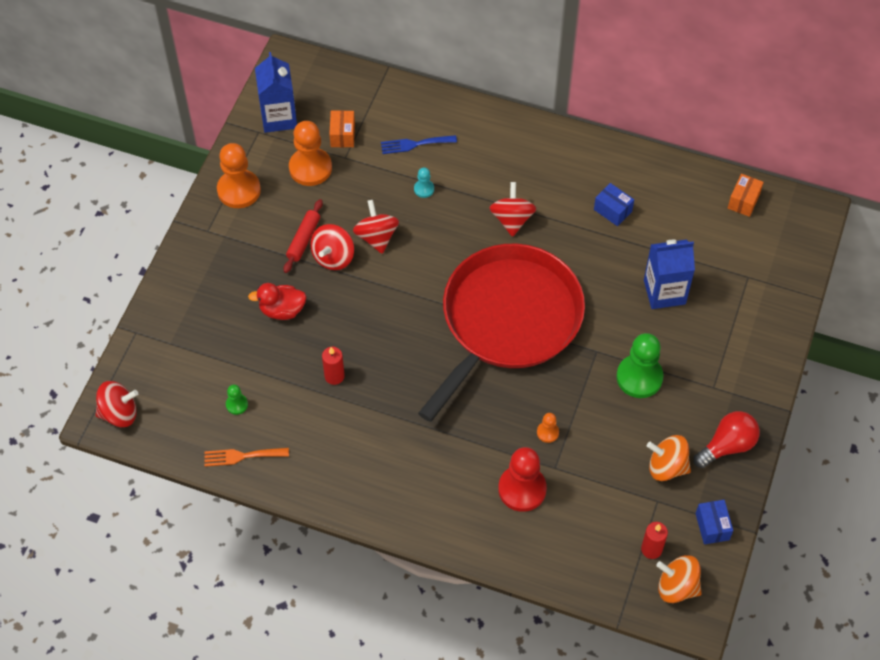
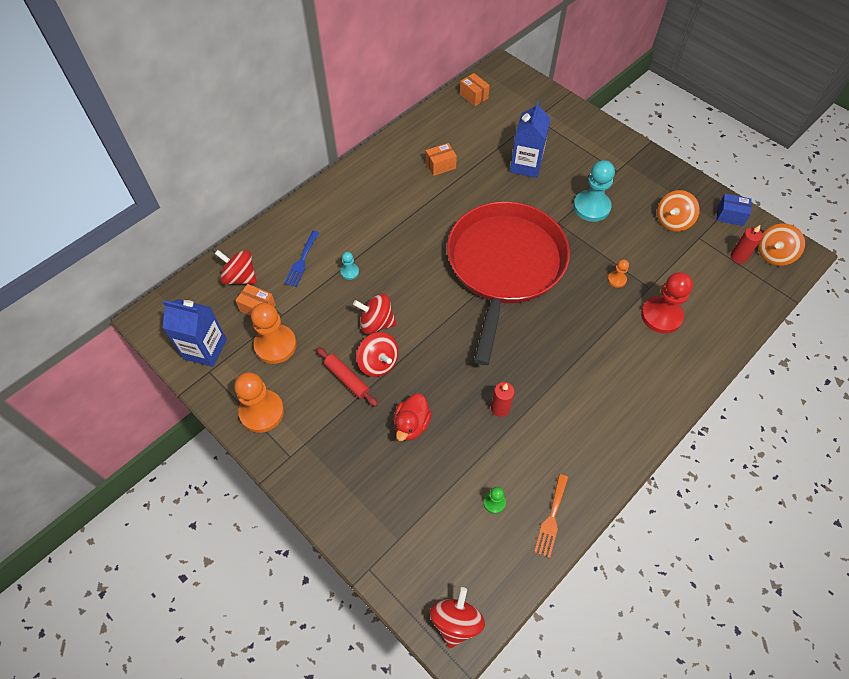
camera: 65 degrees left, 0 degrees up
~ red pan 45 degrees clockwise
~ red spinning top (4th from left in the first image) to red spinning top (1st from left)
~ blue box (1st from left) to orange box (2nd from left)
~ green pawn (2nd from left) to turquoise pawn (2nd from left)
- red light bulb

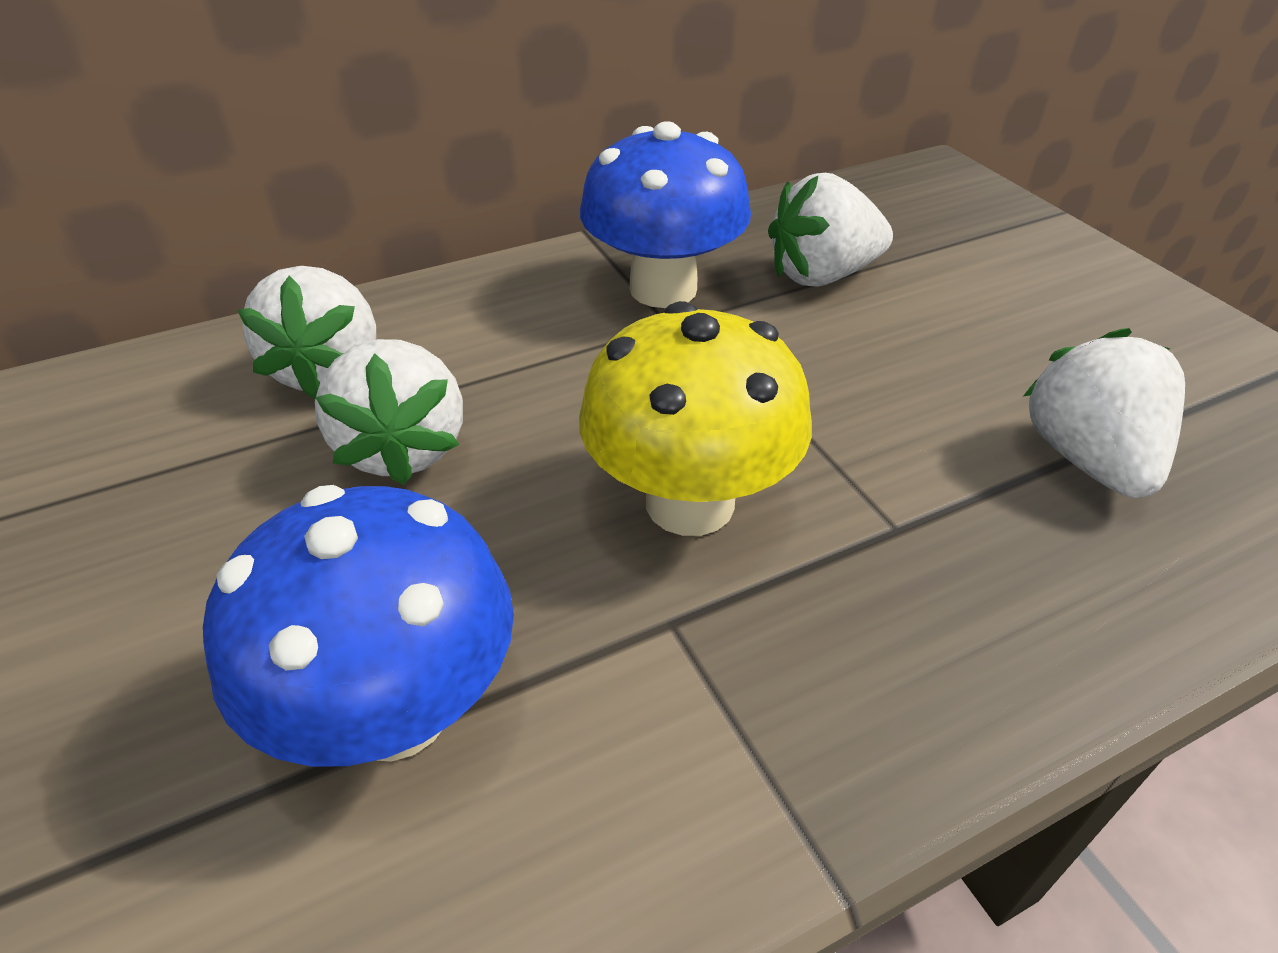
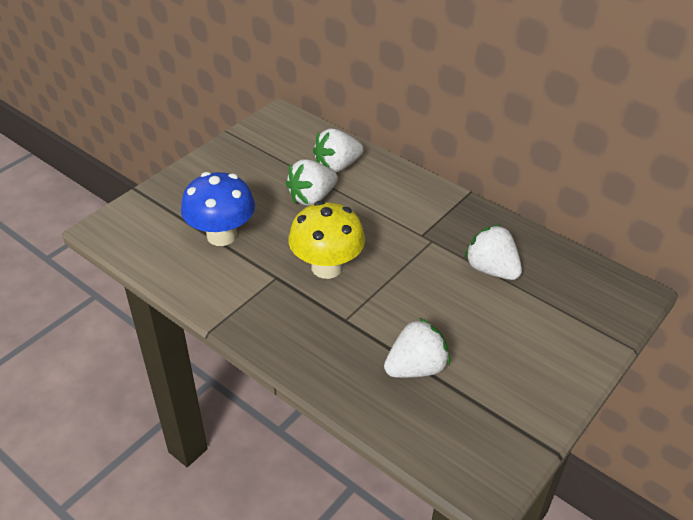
camera: 65 degrees right, 0 degrees up
- blue mushroom (2nd from left)

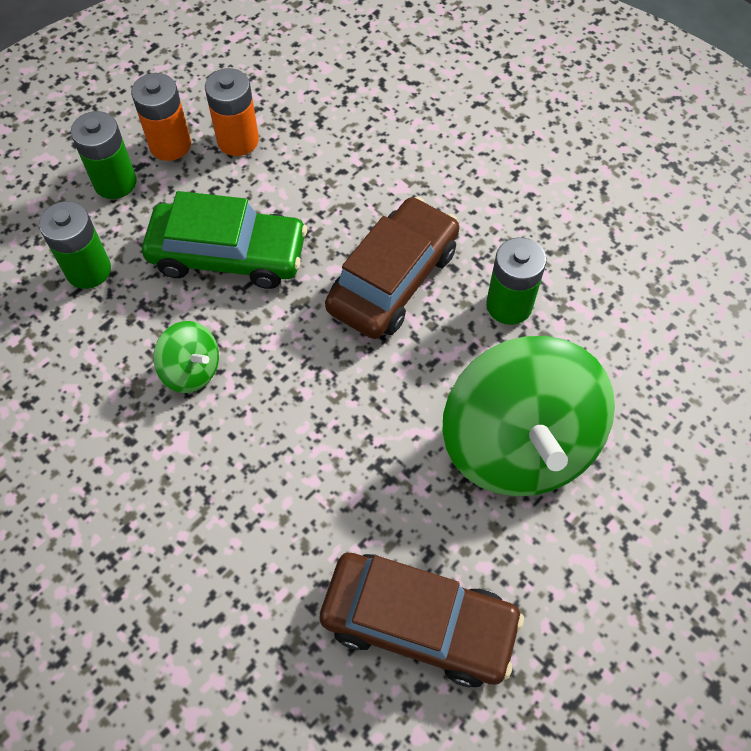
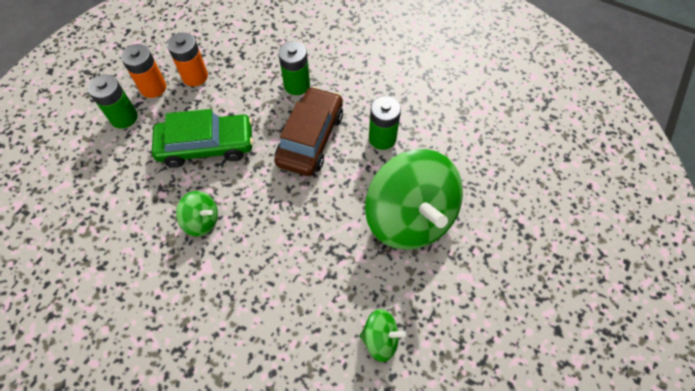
camera: 15 degrees left, 0 degrees up
~ green battery (1st from left in the first image) to green battery (2nd from left)
~ brown car (2nd from left) to green spinning top (2nd from left)

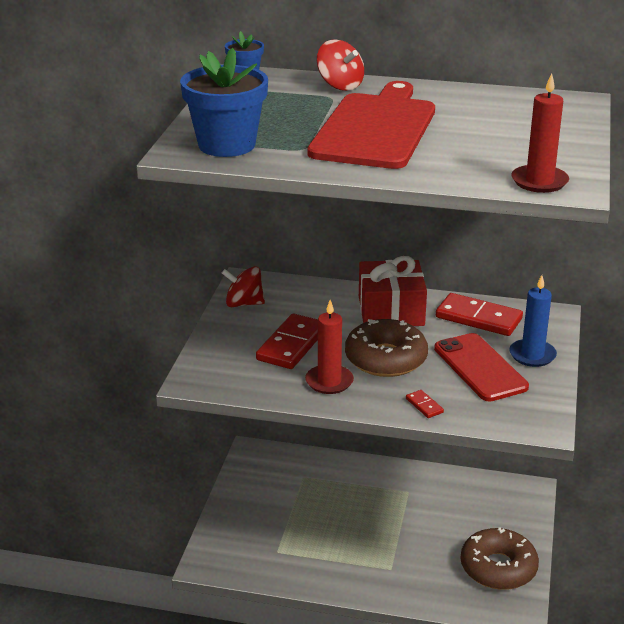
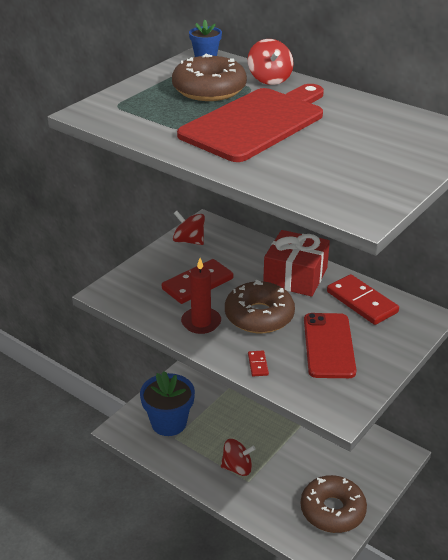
camera: 25 degrees right, 5 degrees up
~ blue flower pot (1st from left)
- blue candle
- red candle (2nd from left)
+ brown donut (1st from left)
+ red spinning top (2nd from left)

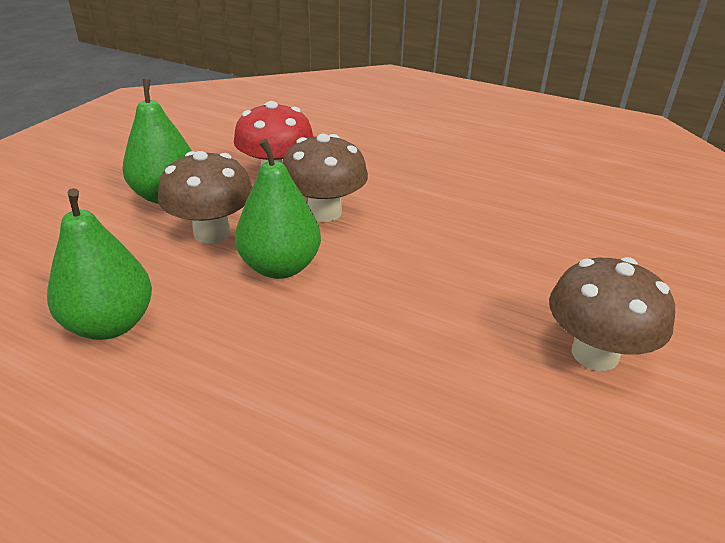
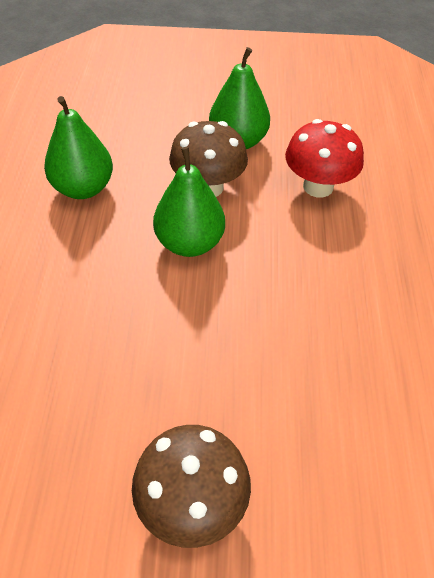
camera: 65 degrees right, 15 degrees up
- brown mushroom (2nd from left)

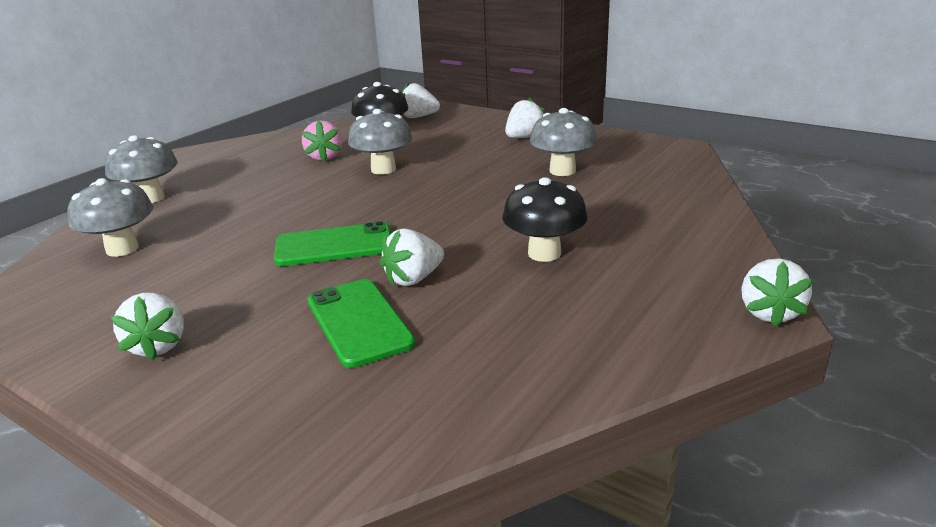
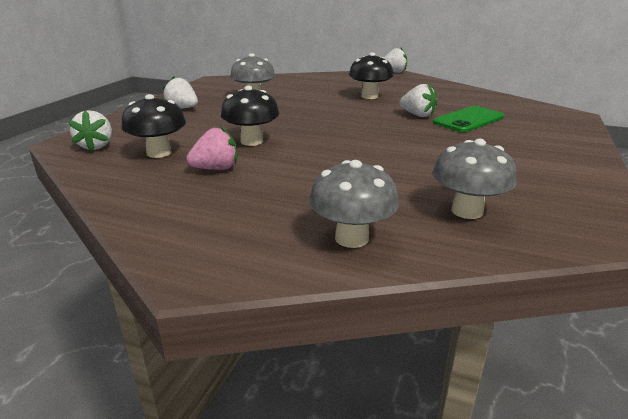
camera: 105 degrees left, 0 degrees up
- white strawberry (1st from left)
- green phone (1st from left)
~ grey mushroom (3rd from left) to black mushroom (2nd from left)

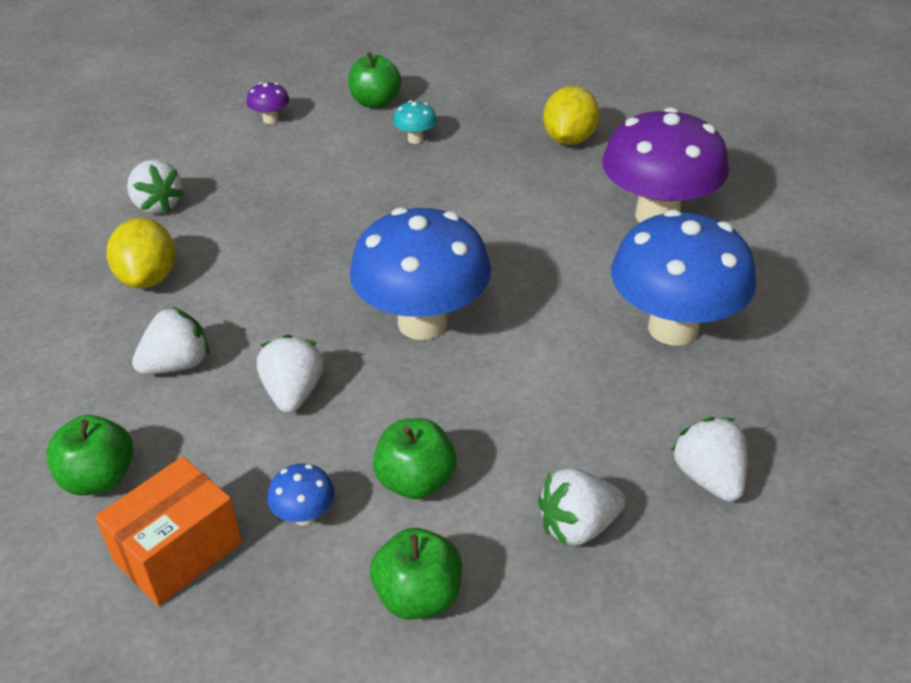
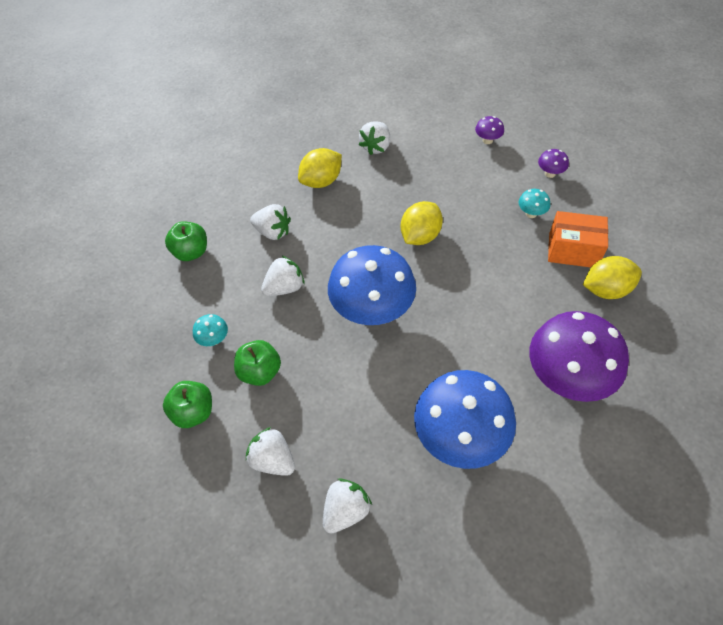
camera: 60 degrees right, 15 degrees up
~ orange box
~ blue mushroom (1st from left) to turquoise mushroom (1st from left)
~ green apple (2nd from left) to purple mushroom (2nd from left)
+ yellow lemon (2nd from left)

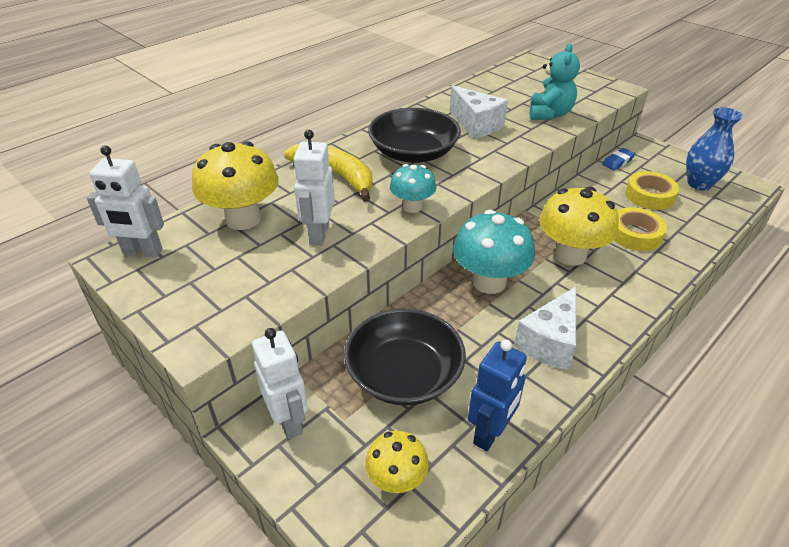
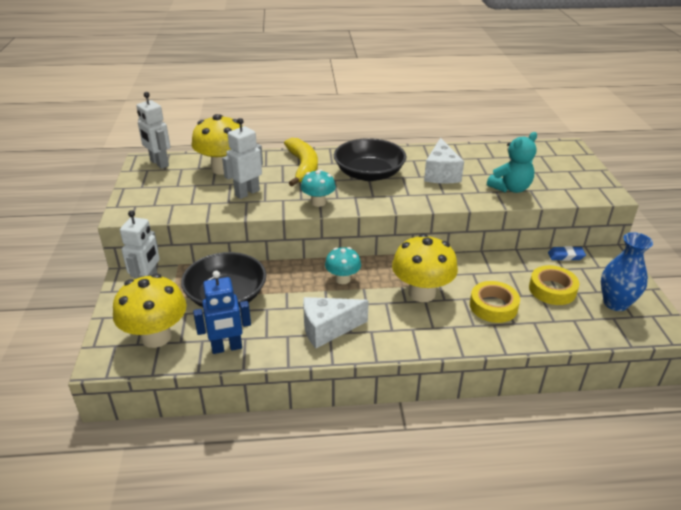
camera: 40 degrees right, 5 degrees down
~ yellow mushroom (2nd from left in the first image) x1.73
~ turquoise mushroom (2nd from left) x0.58

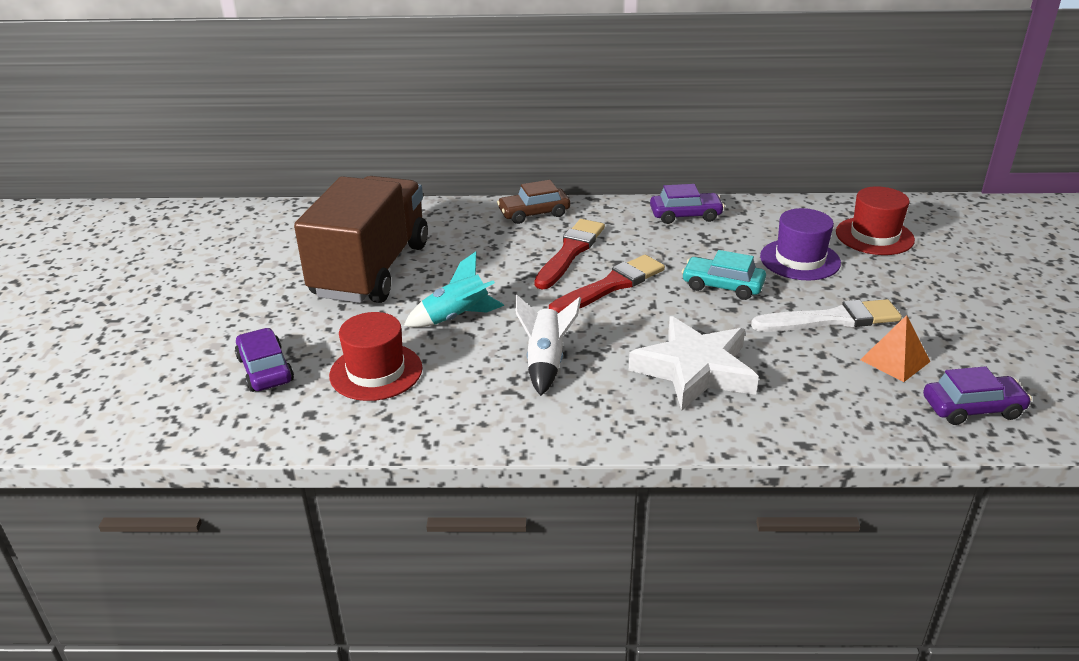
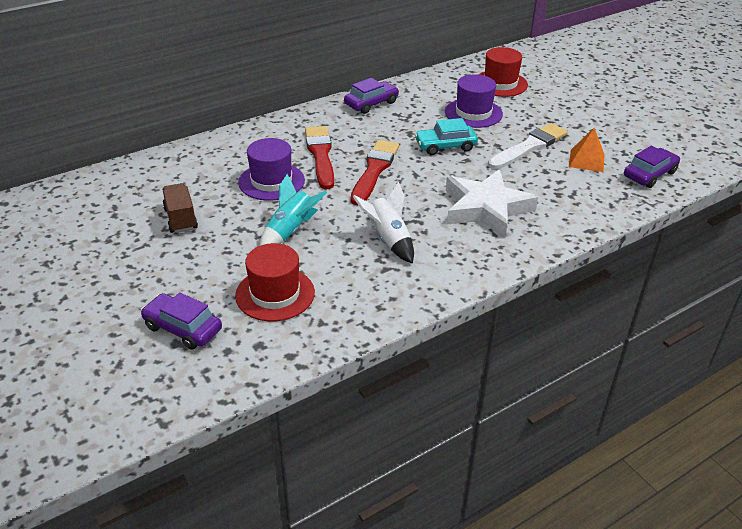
camera: 35 degrees left, 5 degrees up
~ brown truck x0.41
- brown car
+ purple hat (1st from left)

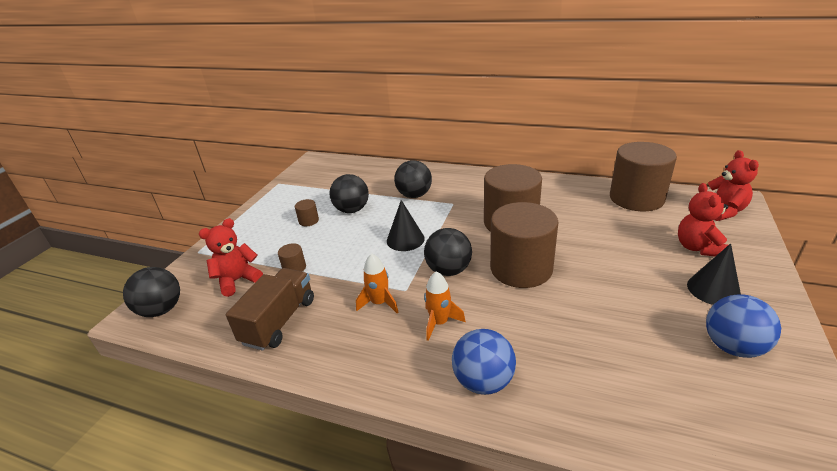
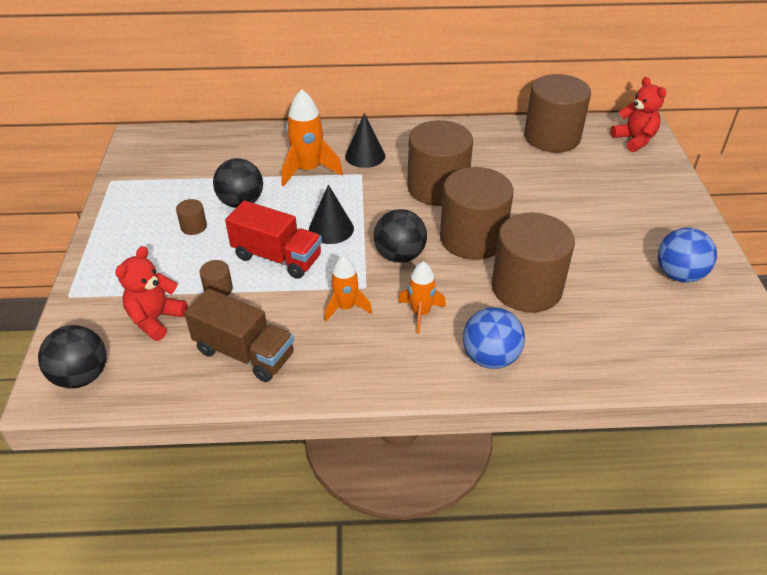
camera: 25 degrees left, 10 degrees up
~ brown truck 120 degrees clockwise
~ black ball (3rd from left) to orange rocket (1st from left)
- red teddy bear (2nd from left)
~ black cone (2nd from left)
+ red truck
+ brown cylinder (5th from left)

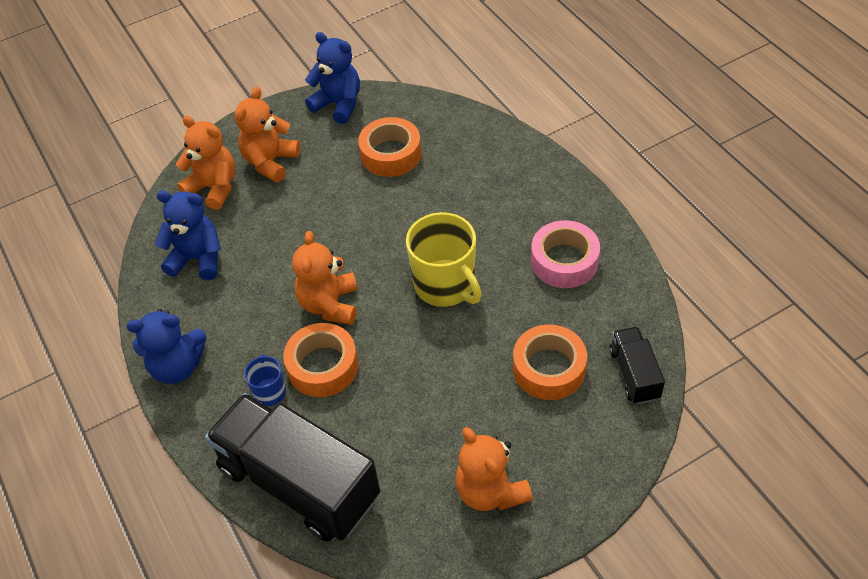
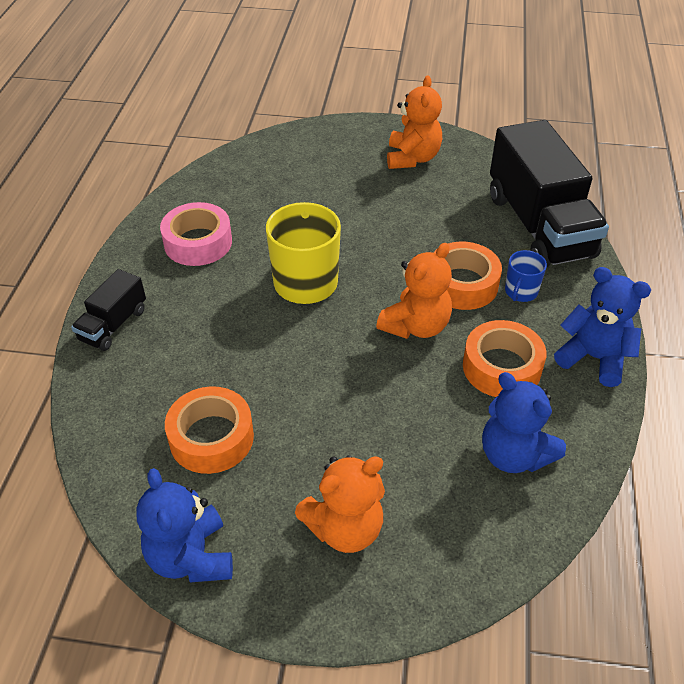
camera: 145 degrees left, 5 degrees down
- orange teddy bear (1st from left)
~ orange tape (3rd from left)
~ black truck (2nd from left in the first image) to black truck (1st from left)

